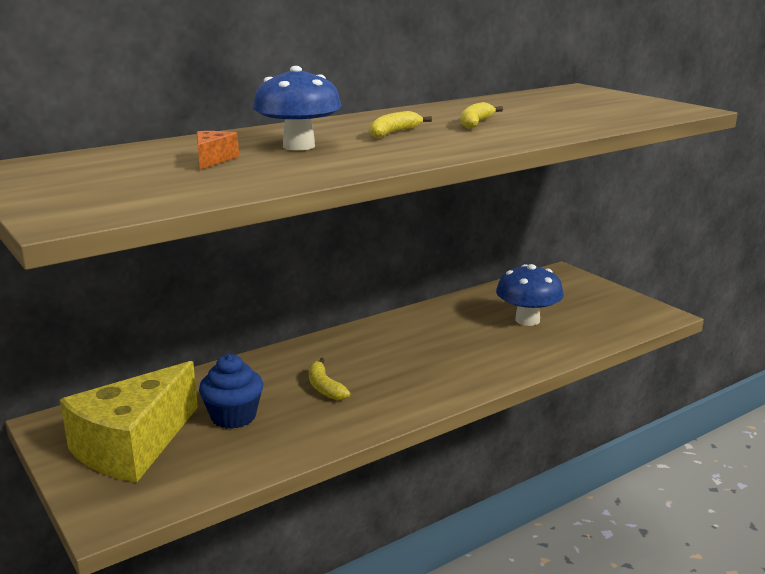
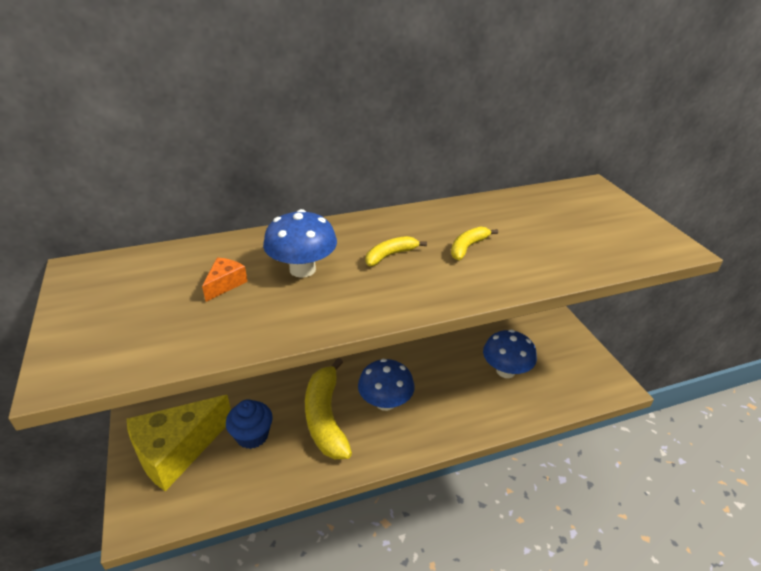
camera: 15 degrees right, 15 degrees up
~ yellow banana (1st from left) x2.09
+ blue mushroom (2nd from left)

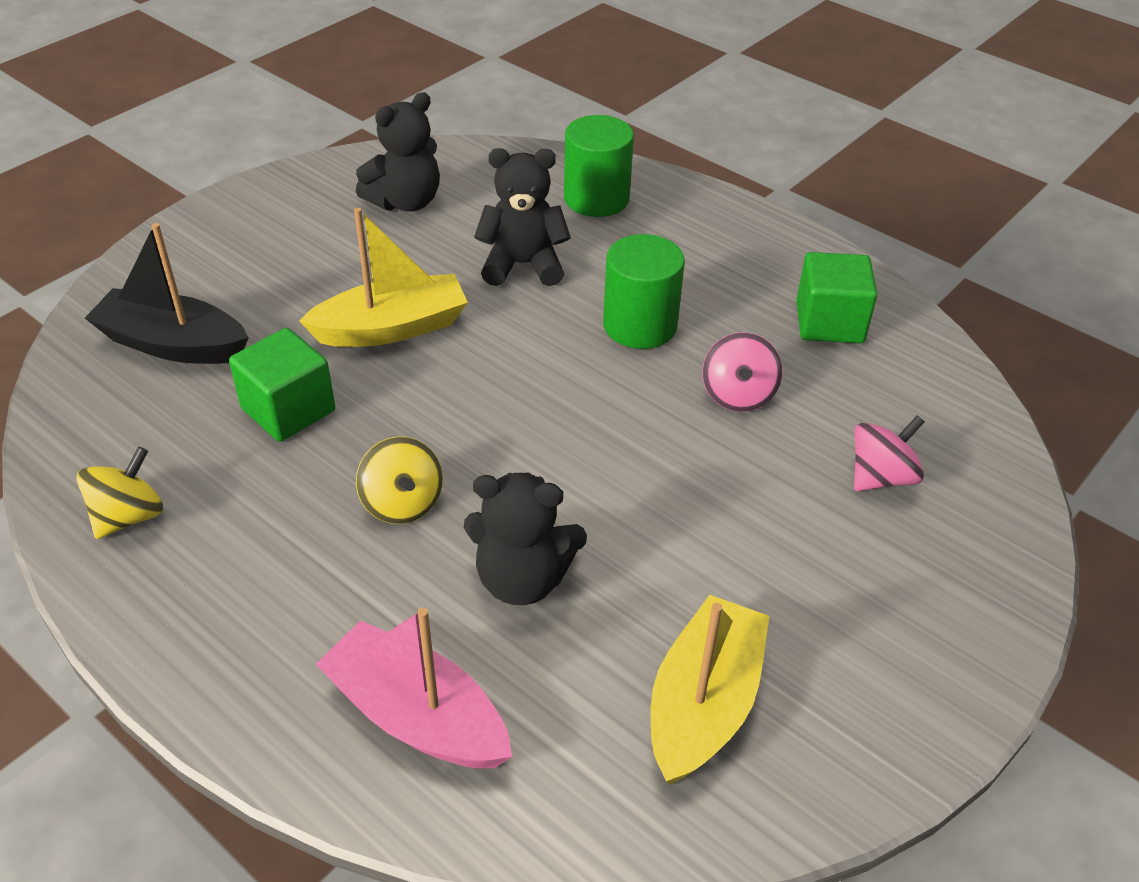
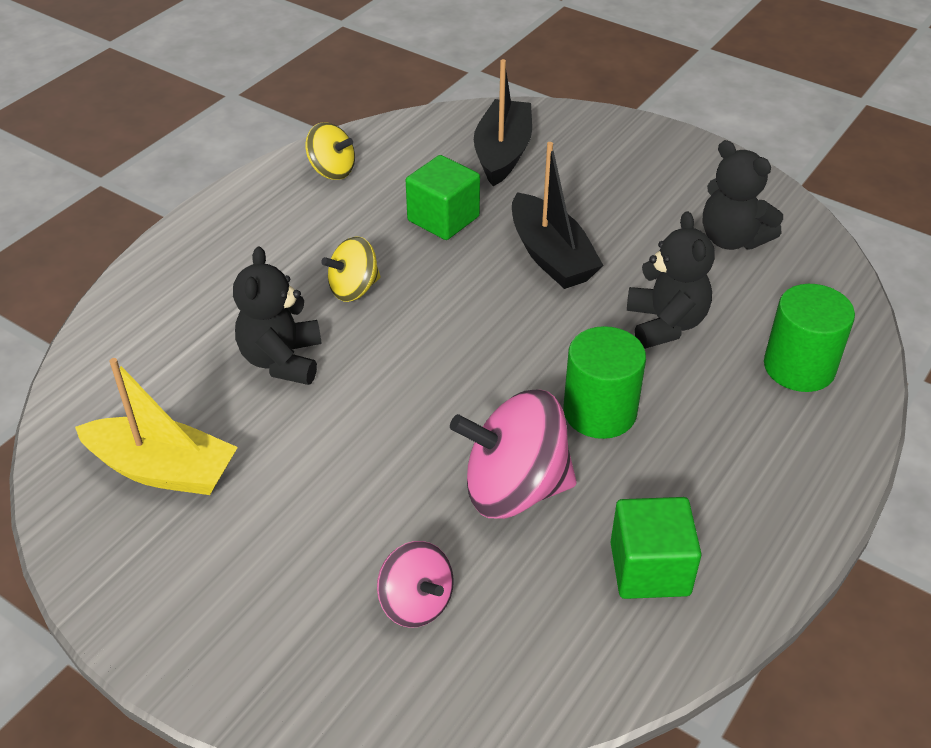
camera: 85 degrees right, 0 degrees up
~ yellow boat (1st from left) to black boat (2nd from left)
- pink boat
~ pink spinning top (1st from left in the first image) x1.74

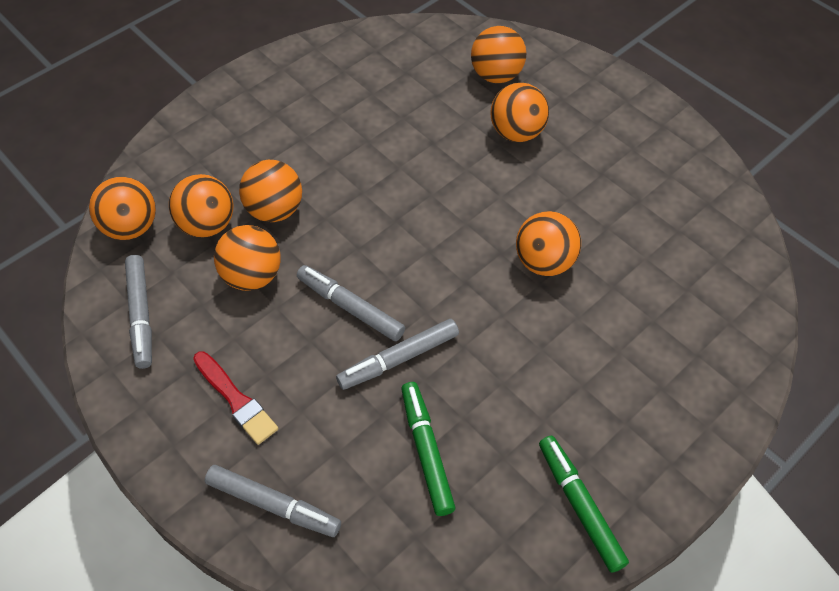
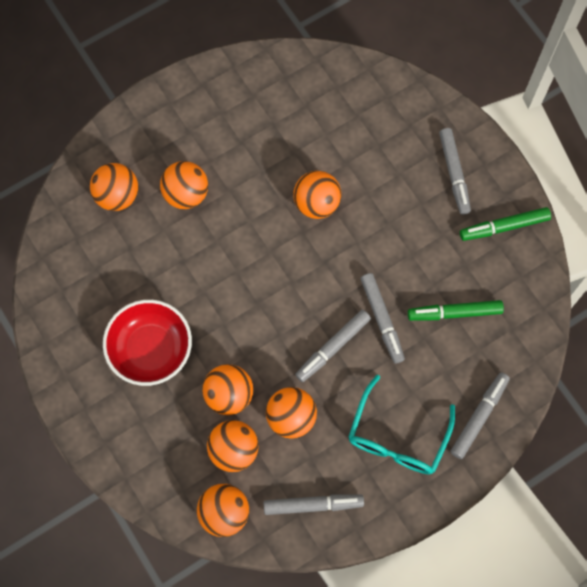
camera: 80 degrees left, 15 degrees up
~ red brush to turquoise glasses
+ red bowl
+ grey marker (4th from left)

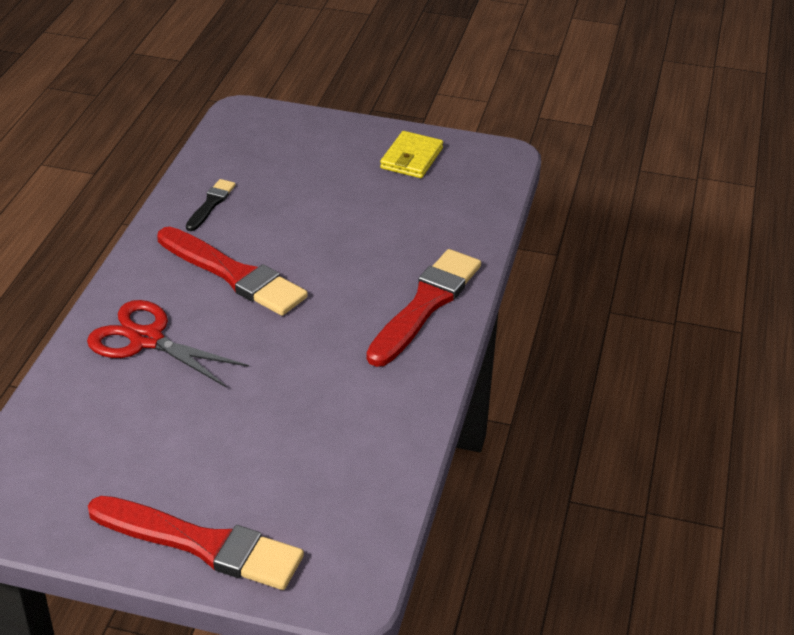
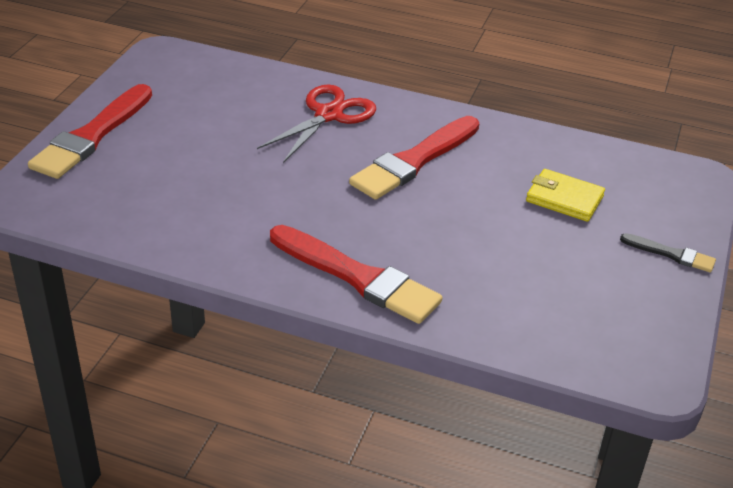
camera: 95 degrees right, 0 degrees up
~ black brush
~ yellow wallet

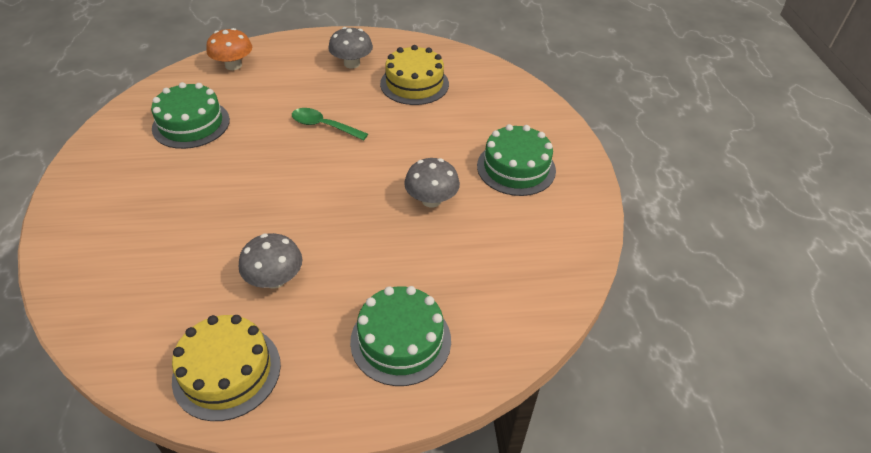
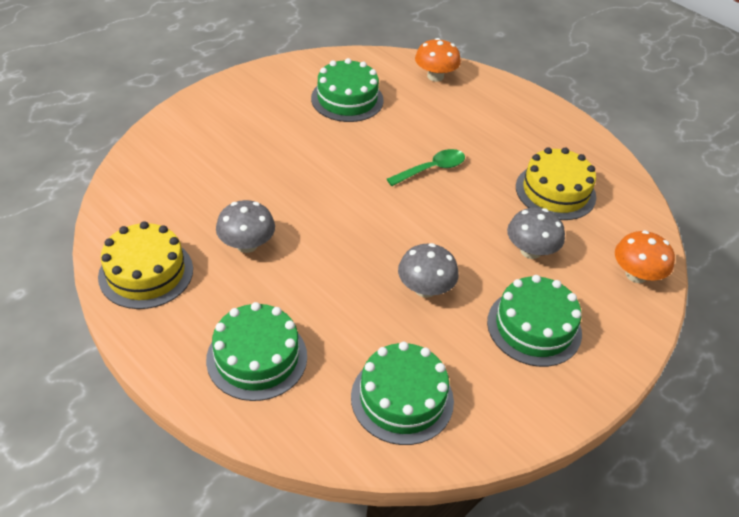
camera: 50 degrees right, 0 degrees up
~ green spoon 75 degrees clockwise
~ grey mushroom (2nd from left in the first image) to grey mushroom (3rd from left)
+ green cake (3rd from left)
+ orange mushroom (2nd from left)

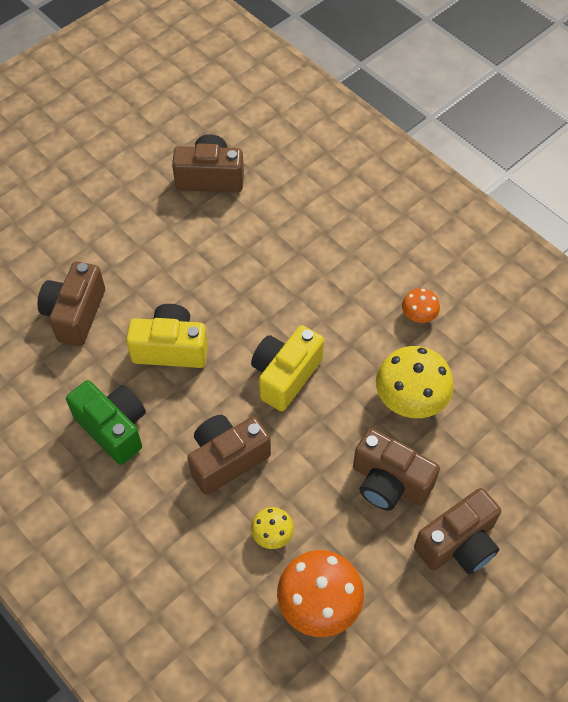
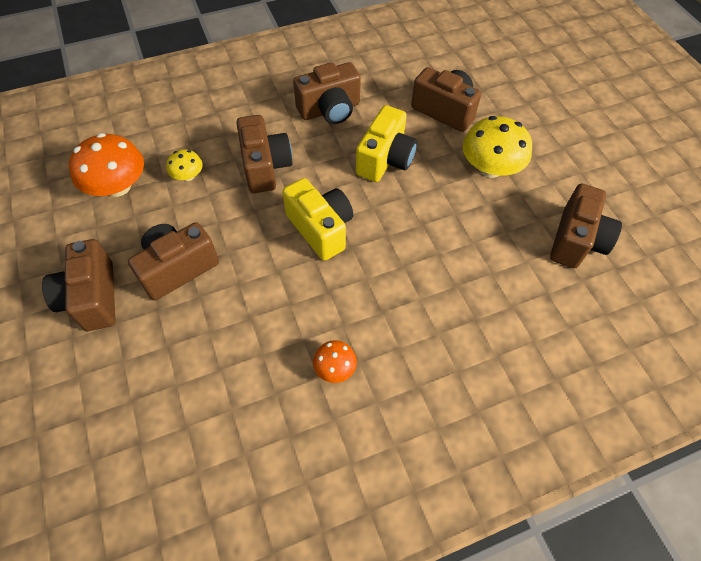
camera: 110 degrees right, 0 degrees up
~ green camera to brown camera (4th from left)
~ yellow mushroom (2nd from left)

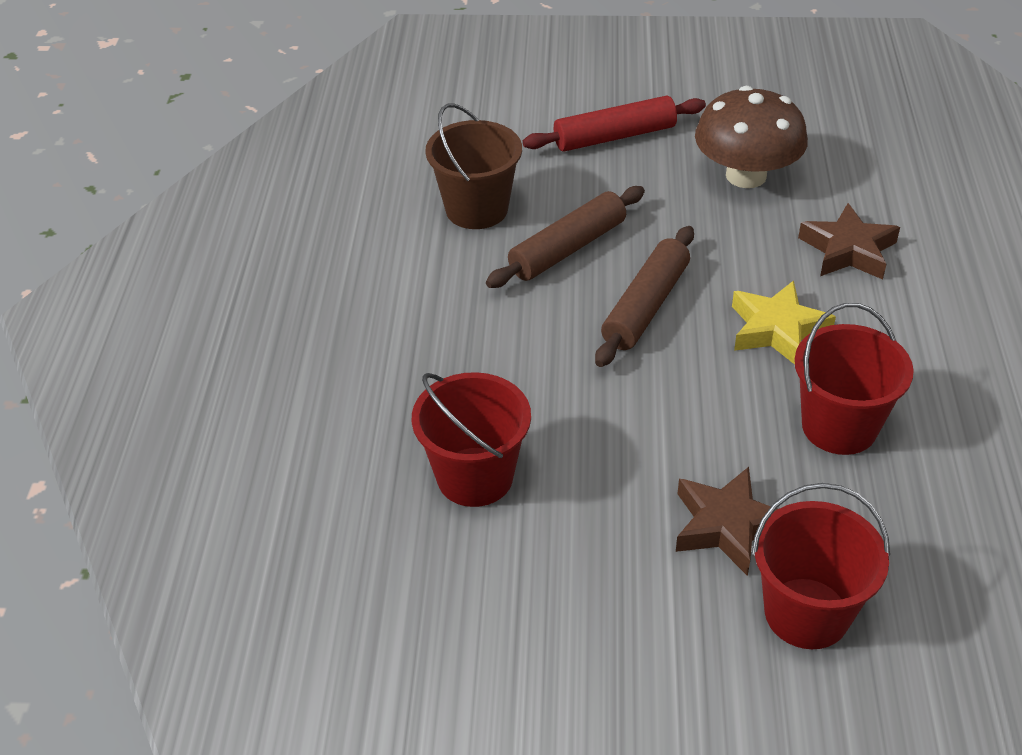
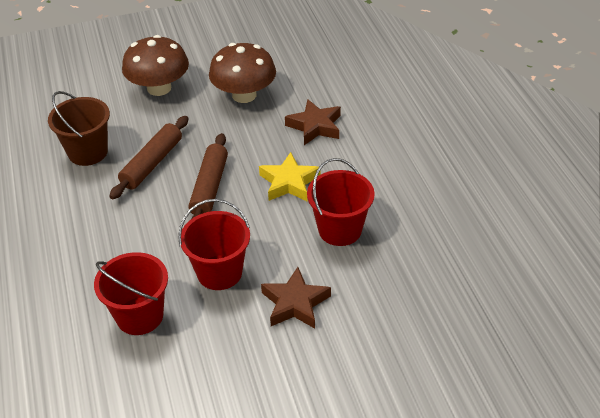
camera: 20 degrees left, 0 degrees up
~ red rolling pin to brown mushroom (1st from left)
~ red bucket (2nd from left)

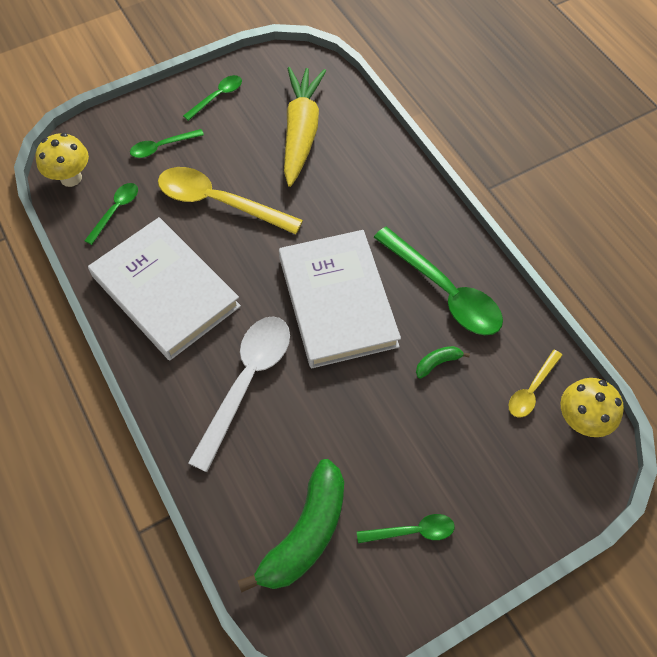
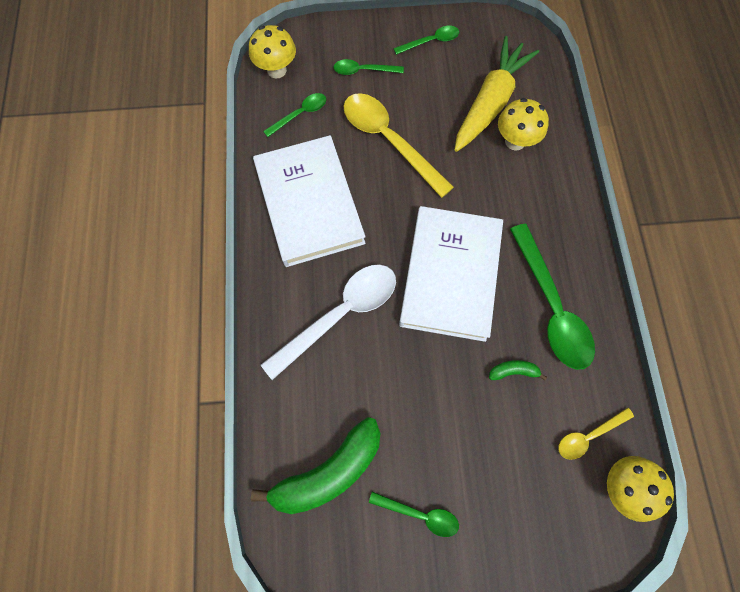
camera: 25 degrees right, 10 degrees up
+ yellow mushroom (2nd from left)

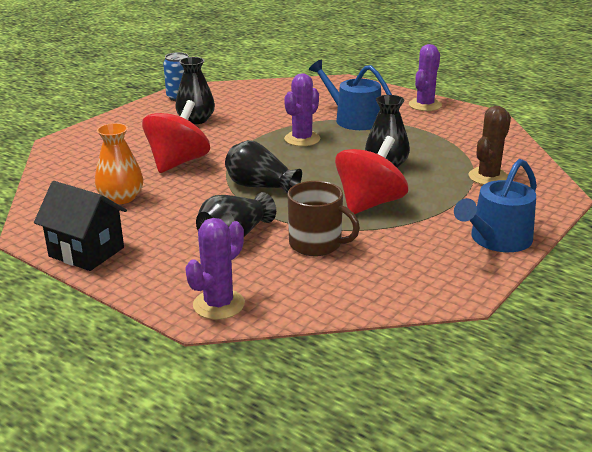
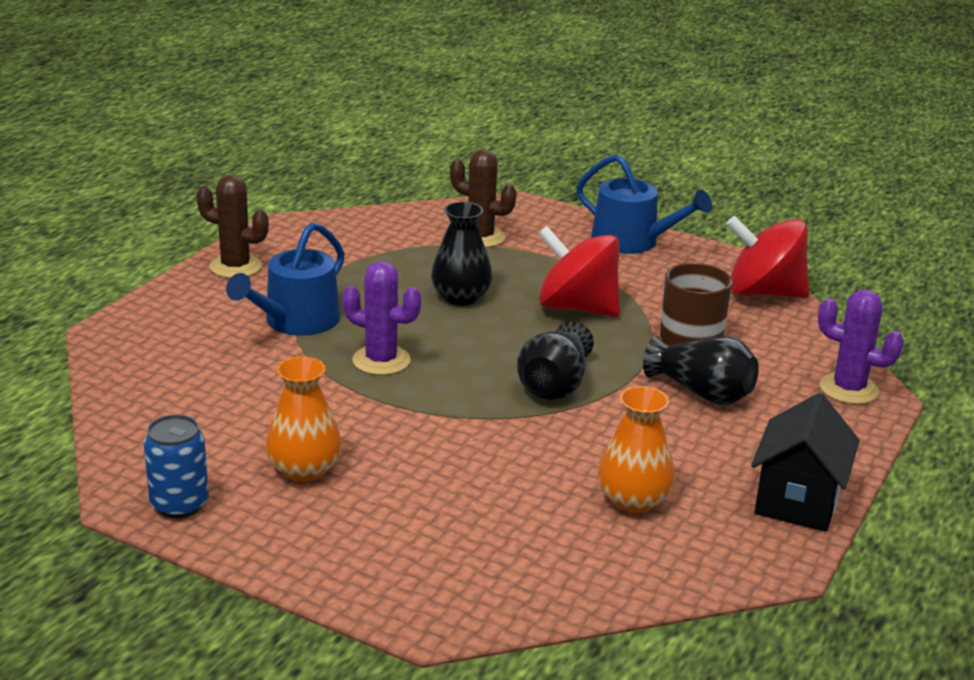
camera: 100 degrees left, 0 degrees up
~ red spinning top (1st from left in the first image) to red spinning top (2nd from left)
~ black vase (1st from left) to orange vase (1st from left)
~ purple cactus (3rd from left) to brown cactus (1st from left)

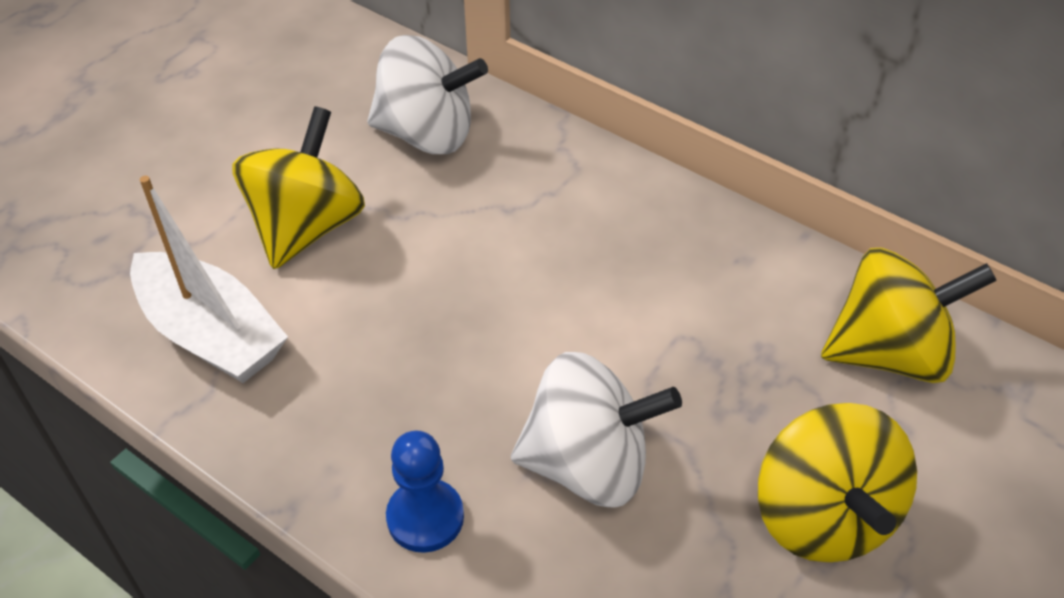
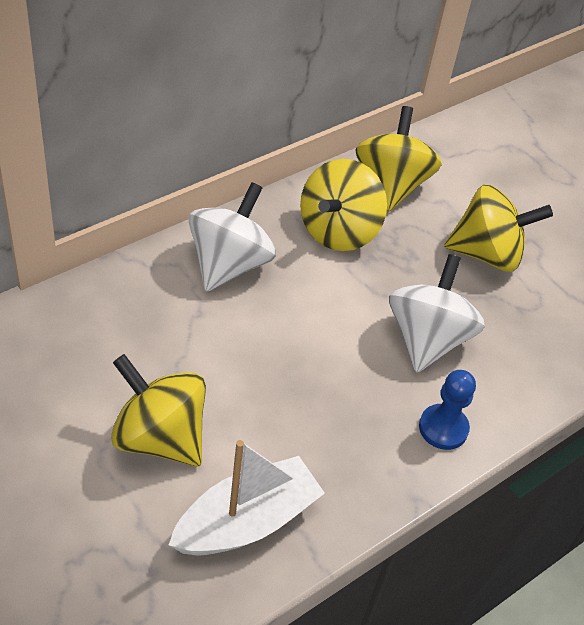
camera: 80 degrees left, 0 degrees up
~ white spinning top (1st from left)
+ yellow spinning top (2nd from left)

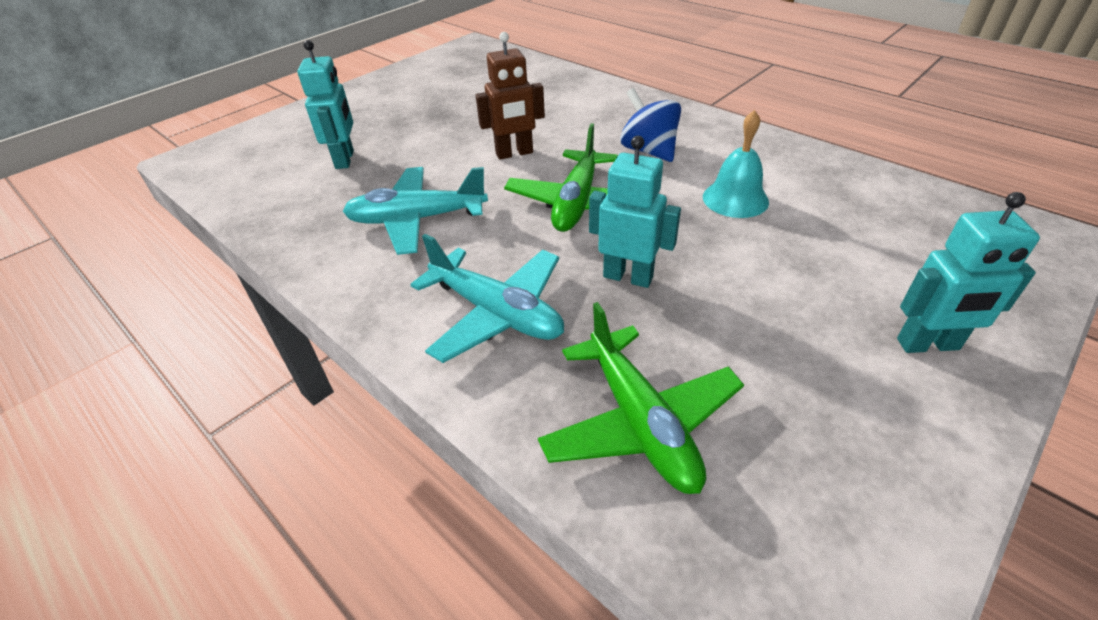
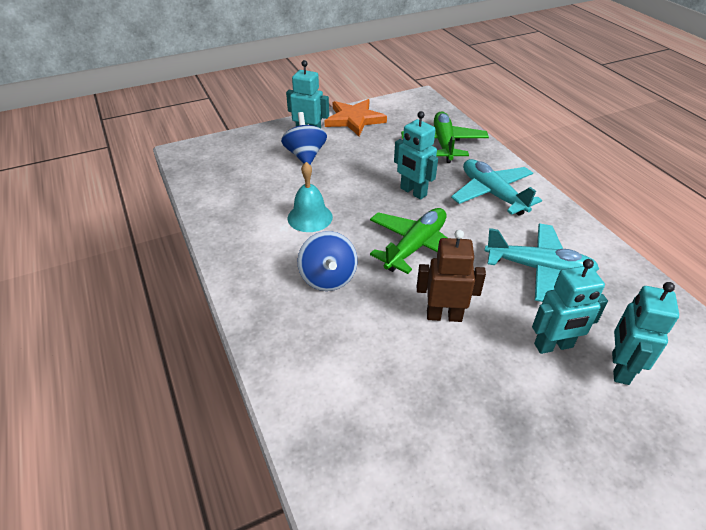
camera: 160 degrees left, 0 degrees up
+ blue spinning top (1st from left)
+ orange star
+ turquoise robot (3rd from left)

